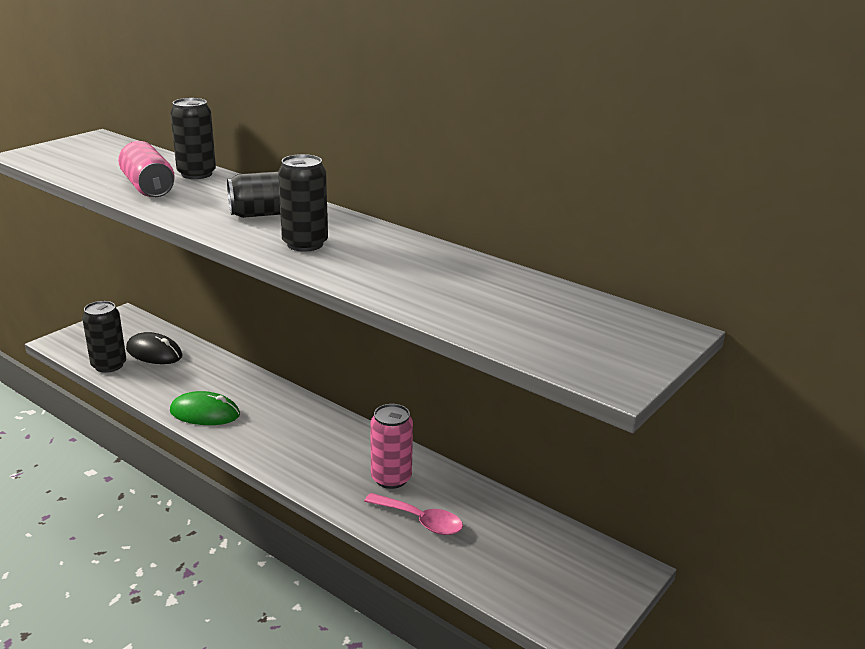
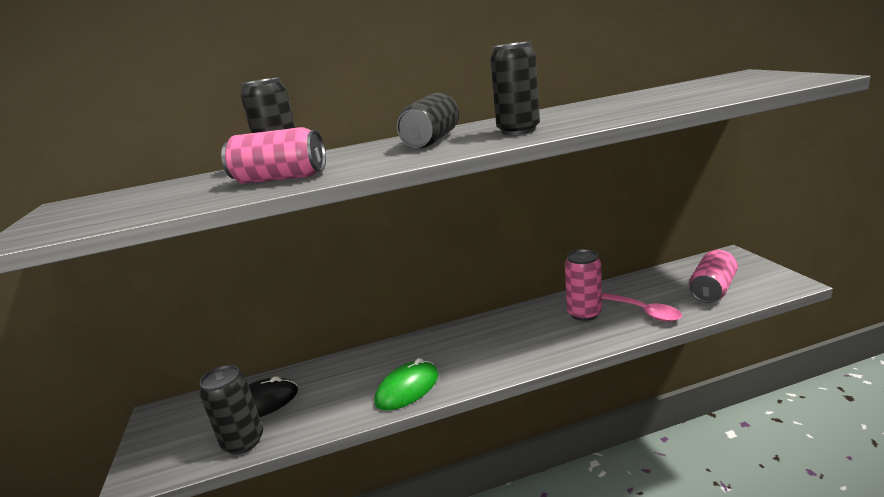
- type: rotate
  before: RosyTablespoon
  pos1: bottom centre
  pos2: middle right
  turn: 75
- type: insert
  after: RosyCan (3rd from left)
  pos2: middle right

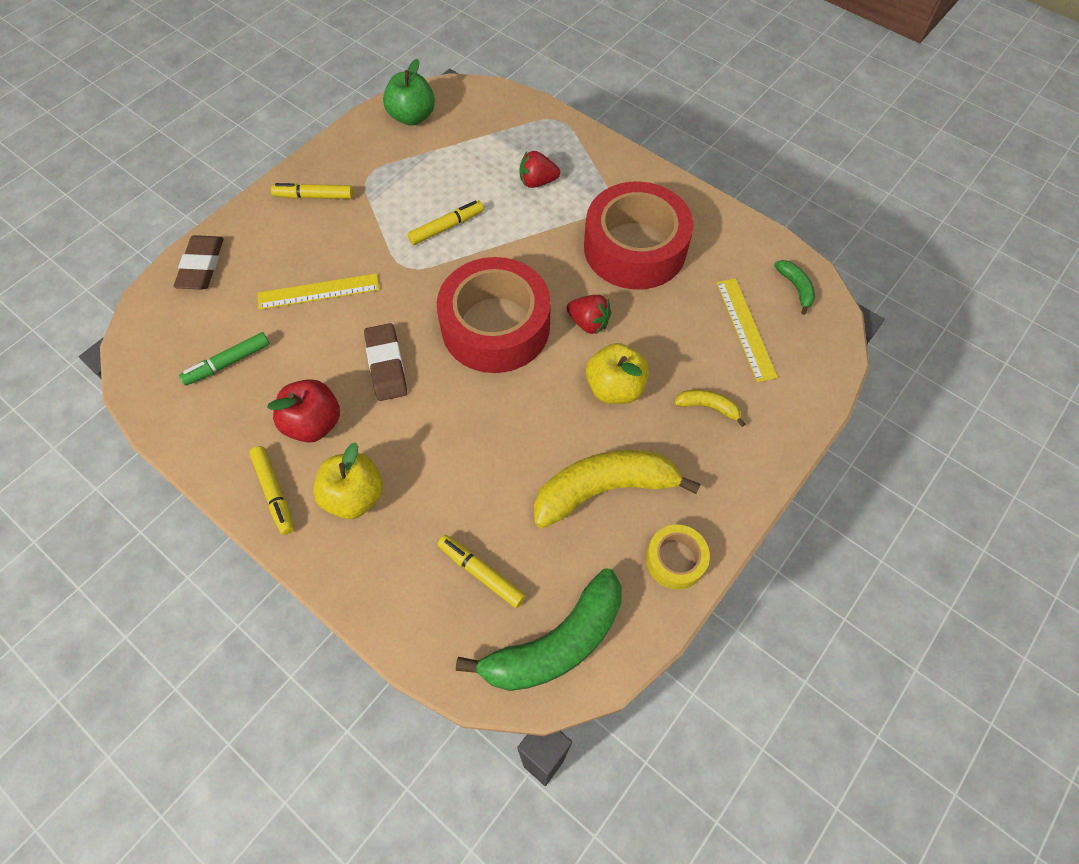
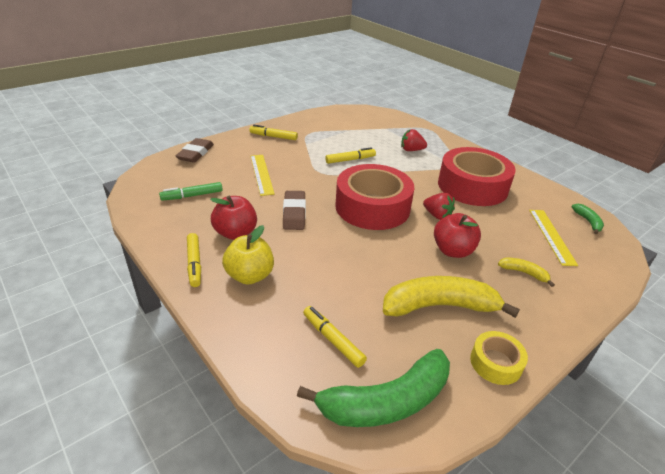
- type: delete
  before: EmeraldAppleFruit
  pos1: top centre
- type: rotate
  before: YellowStraightedge (1st from left)
  pos1: middle left
  pos2: centre
  turn: 75
- type: recolor
  before: YellowAppleFruit (2nd from left)
  after: RedAppleFruit (2nd from left)
  pos1: centre
  pos2: middle right

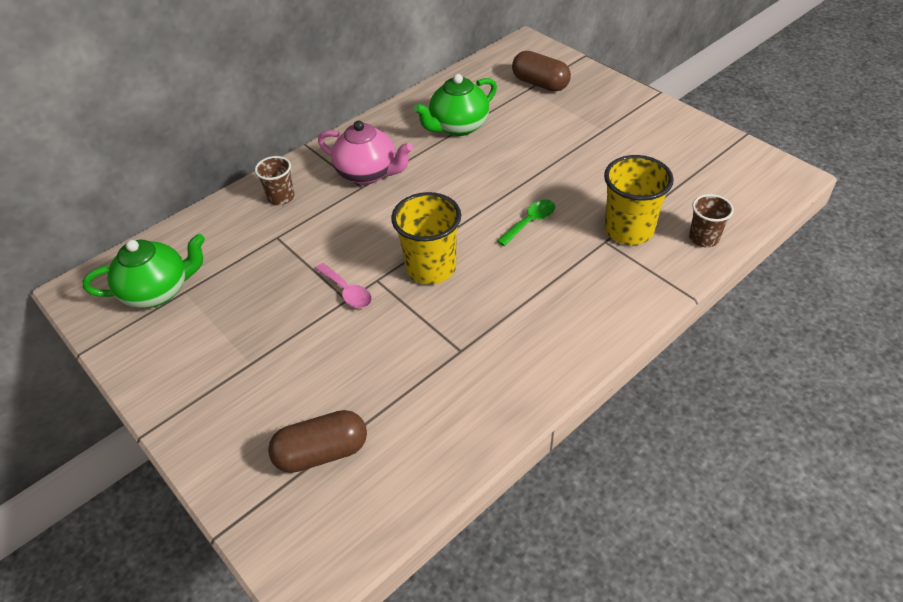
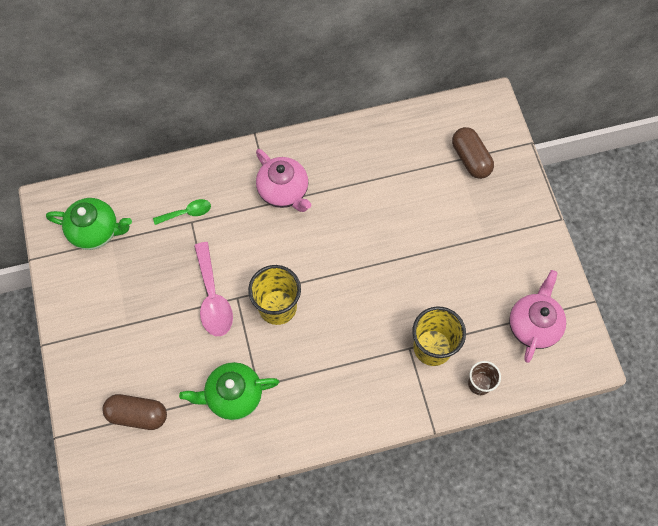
- type: move
  before: EmeraldTeaPot (2nd from left)
  pos1: top centre
  pos2: bottom centre
- type: delete
  before: RussetCup (1st from left)
  pos1: top left
- type: move
  before: EmeraldTablespoon
  pos1: centre
  pos2: middle left
- type: resize
  before: RosyTablespoon
  pos1: centre
  pos2: middle left
  scale: 1.69
- type: insert
  after: RosyTeaPot (2nd from left)
  pos2: middle right

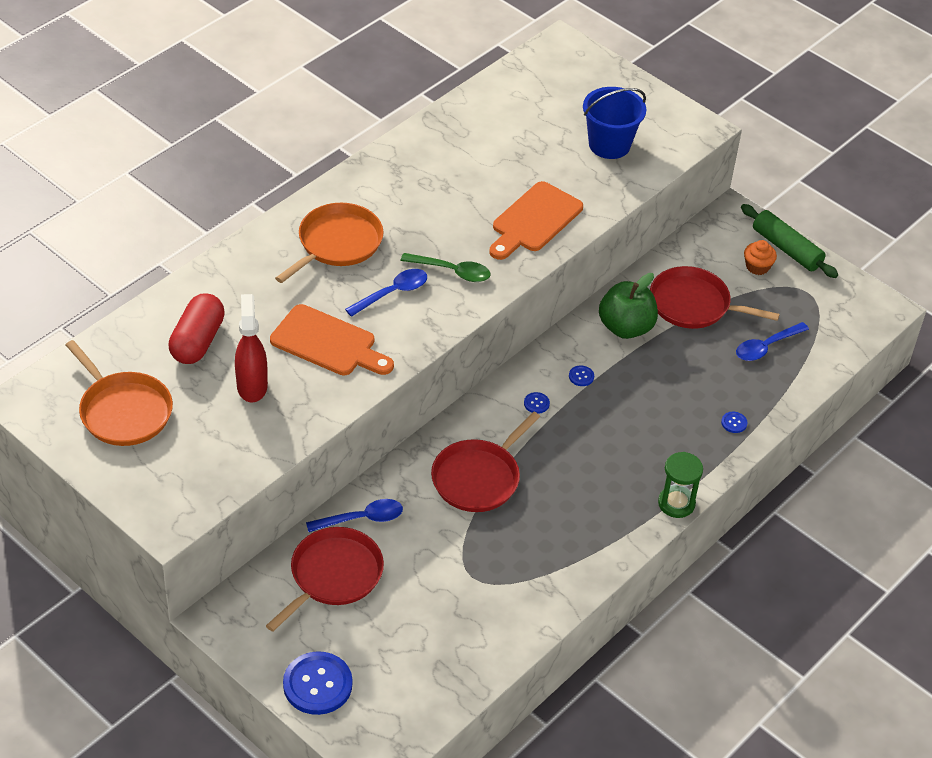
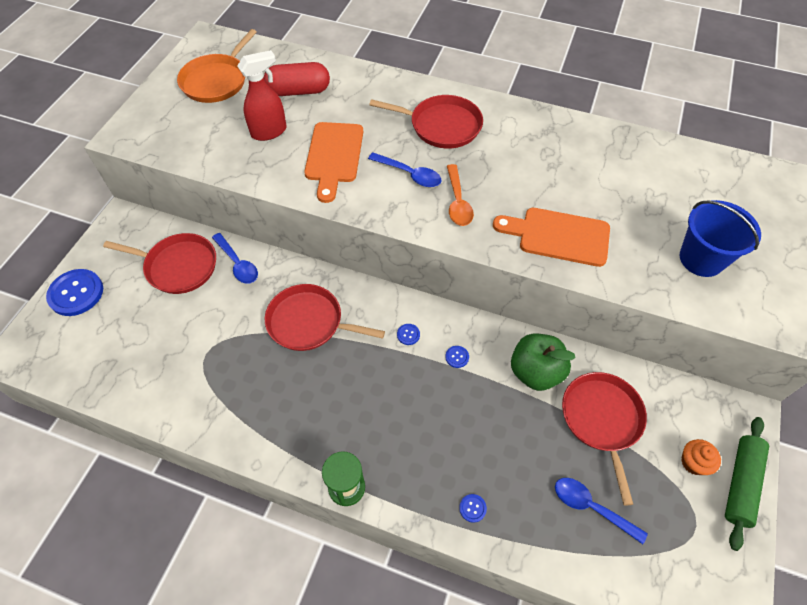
- type: recolor
  before: OrangeSkillet (2nd from left)
  after: RedSkillet (3rd from left)
  pos1: top centre
  pos2: top centre
- type: recolor
  before: EmeraldTablespoon
  after: OrangeTablespoon
  pos1: centre
  pos2: top centre

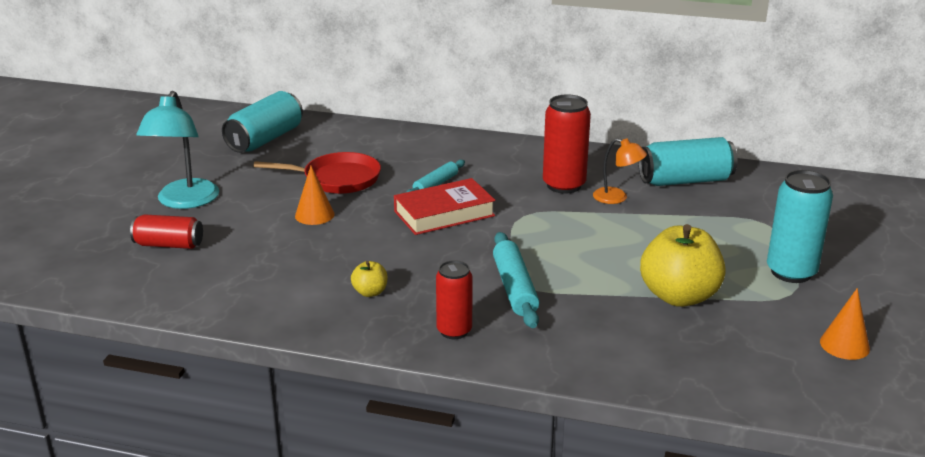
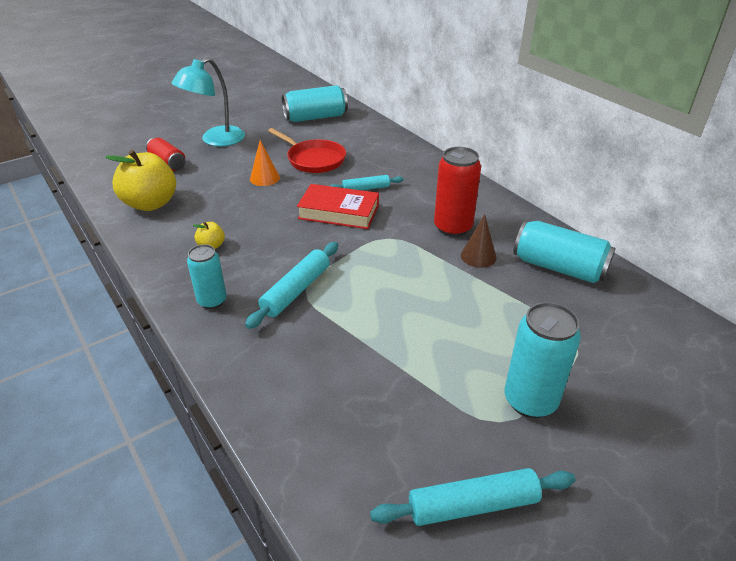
- type: replace
  before: OrangeReadingLamp
  after: RussetConeShape
  pos1: middle right
  pos2: centre
- type: move
  before: YellowAppleFruit (2nd from left in the first image)
  after: YellowAppleFruit (1st from left)
  pos1: middle right
  pos2: top left
- type: recolor
  before: RedCan (2nd from left)
  after: TealCan (1st from left)
  pos1: centre
  pos2: middle left
- type: replace
  before: OrangeConeShape (2nd from left)
  after: TealPastryRoller (3rd from left)
  pos1: bottom right
  pos2: bottom centre

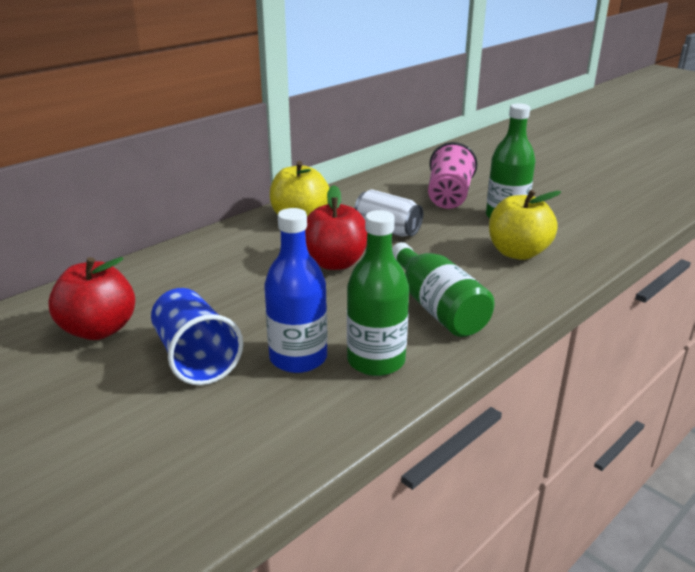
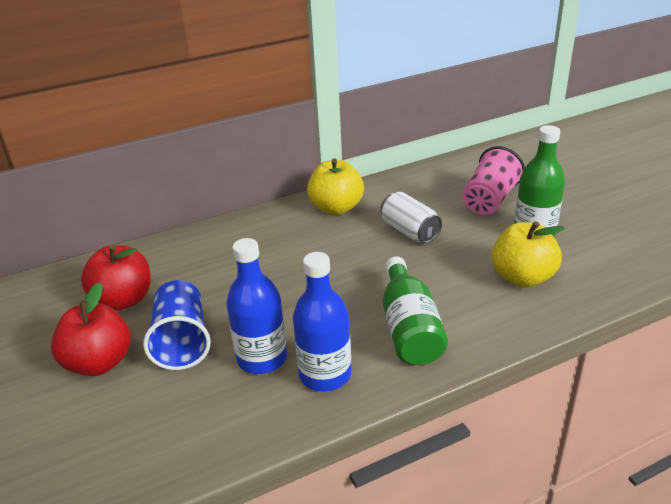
- type: move
  before: RedAppleFruit (2nd from left in the first image)
  after: RedAppleFruit (1st from left)
  pos1: centre
  pos2: middle left
- type: recolor
  before: EmeraldFlask (1st from left)
  after: CobaltFlask (2nd from left)
  pos1: centre
  pos2: centre

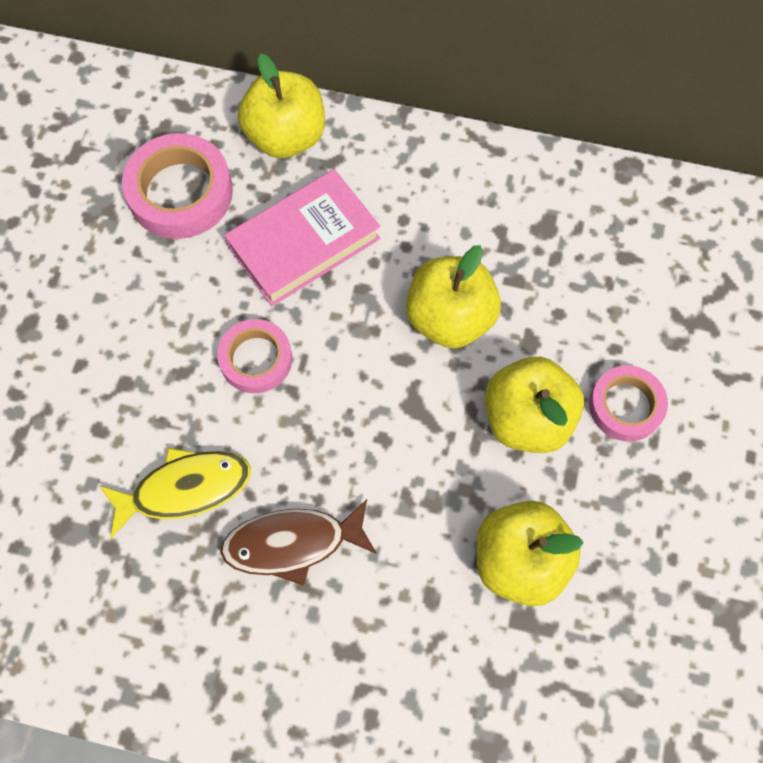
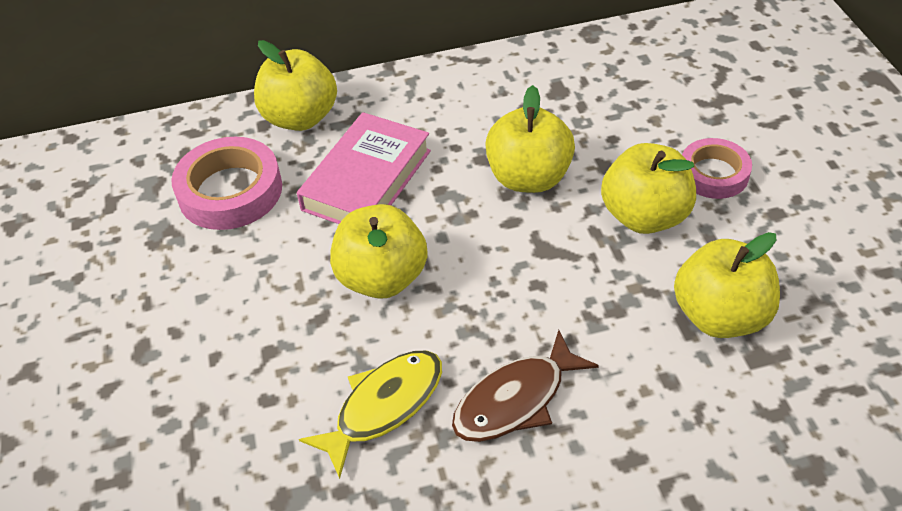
- type: replace
  before: RosyTape (2nd from left)
  after: YellowAppleFruit (2nd from left)
  pos1: middle left
  pos2: centre

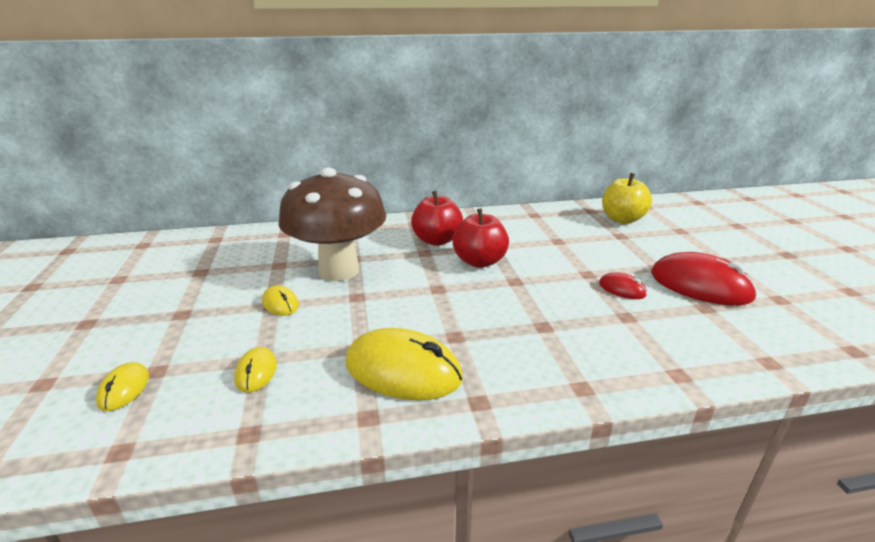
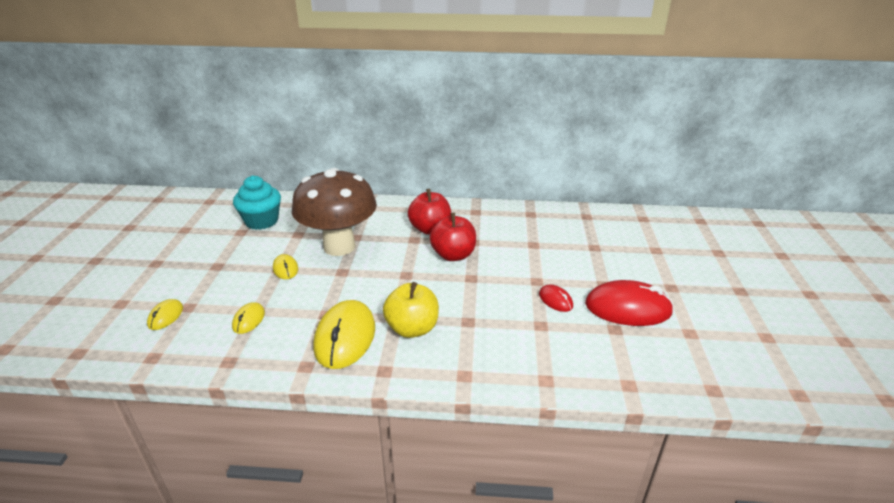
- type: move
  before: YellowAppleFruit
  pos1: middle right
  pos2: centre
- type: rotate
  before: RedComputerMouse (2nd from left)
  pos1: middle right
  pos2: middle right
  turn: -45
- type: rotate
  before: YellowComputerMouse (4th from left)
  pos1: bottom centre
  pos2: centre
  turn: 60
- type: insert
  after: TealFairyCake
  pos2: middle left

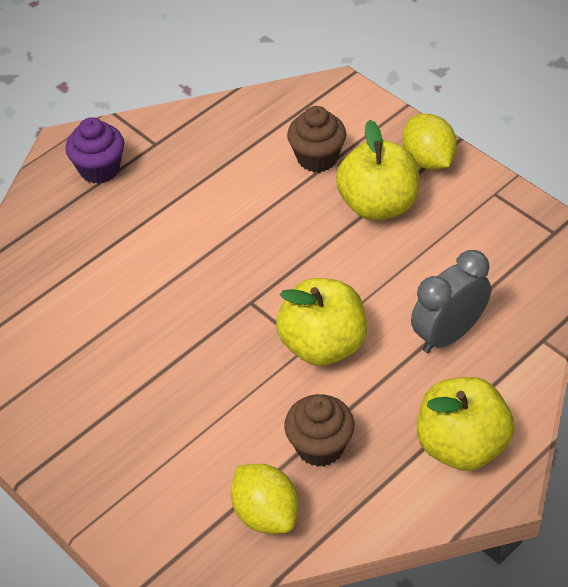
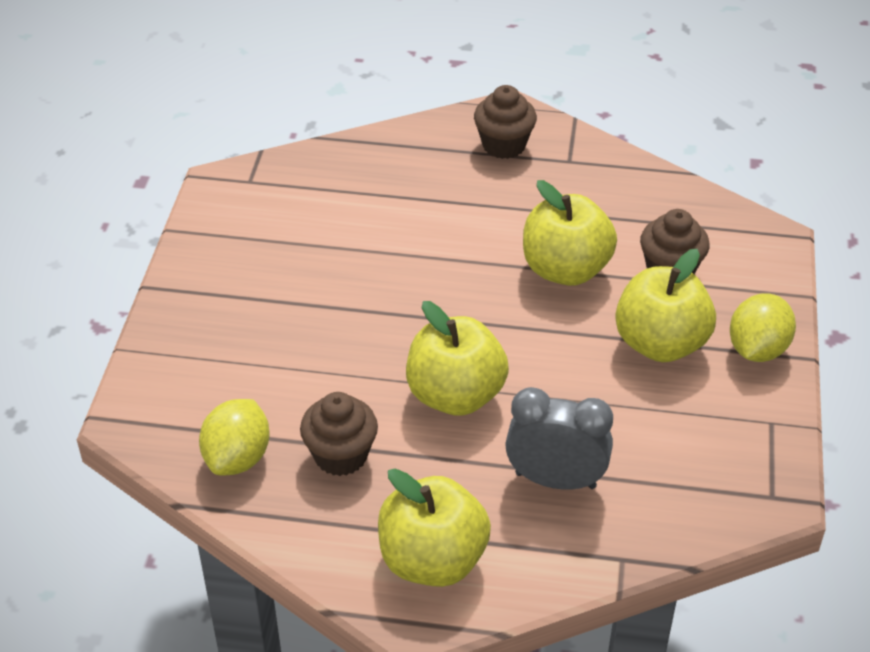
- type: recolor
  before: RoyalPurpleFairyCake
  after: RussetFairyCake (2nd from left)
  pos1: top left
  pos2: top centre
- type: insert
  after: YellowAppleFruit (3rd from left)
  pos2: centre

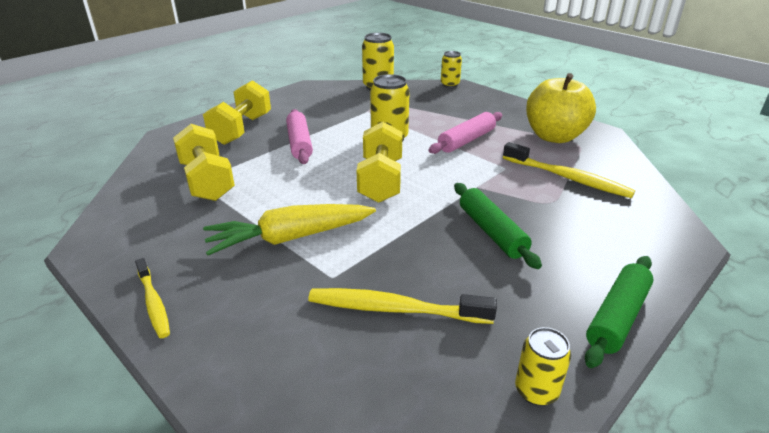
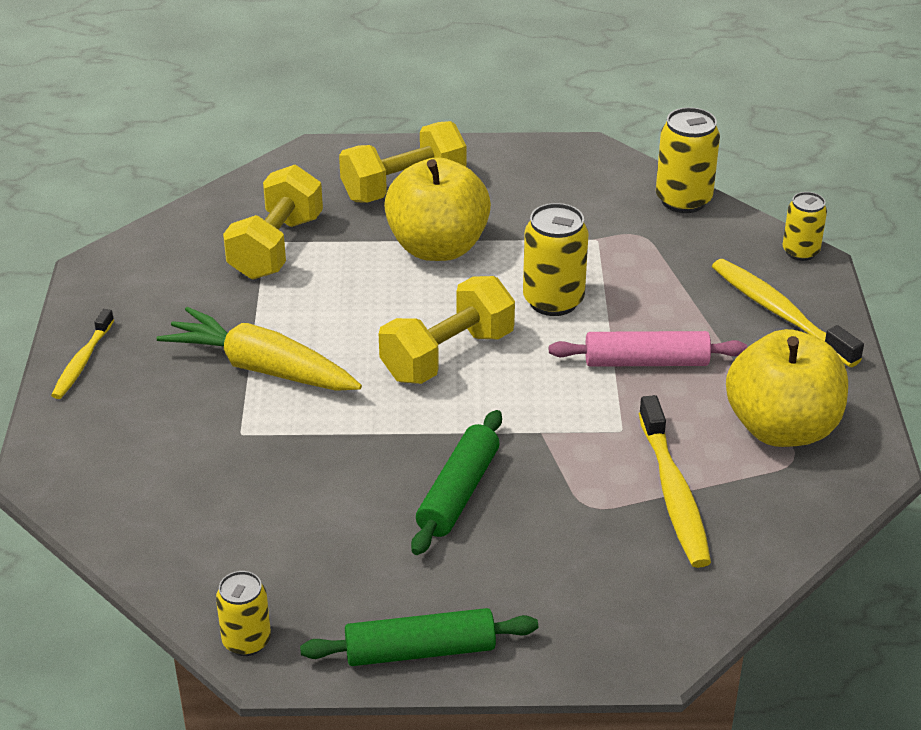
- type: replace
  before: RosyPastryRoller (1st from left)
  after: YellowAppleFruit (1st from left)
  pos1: top centre
  pos2: top centre
- type: move
  before: YellowToothbrush (2nd from left in the first image)
  after: YellowToothbrush (3rd from left)
  pos1: bottom centre
  pos2: middle right

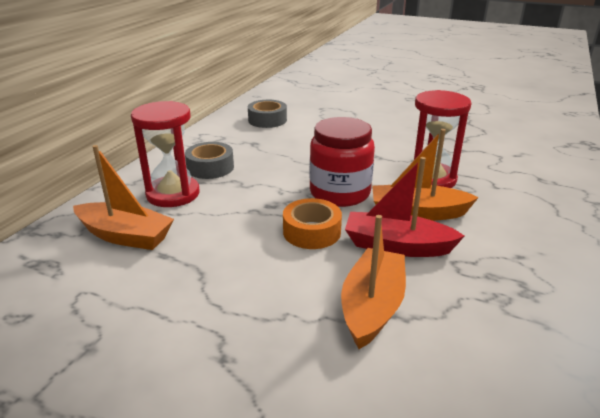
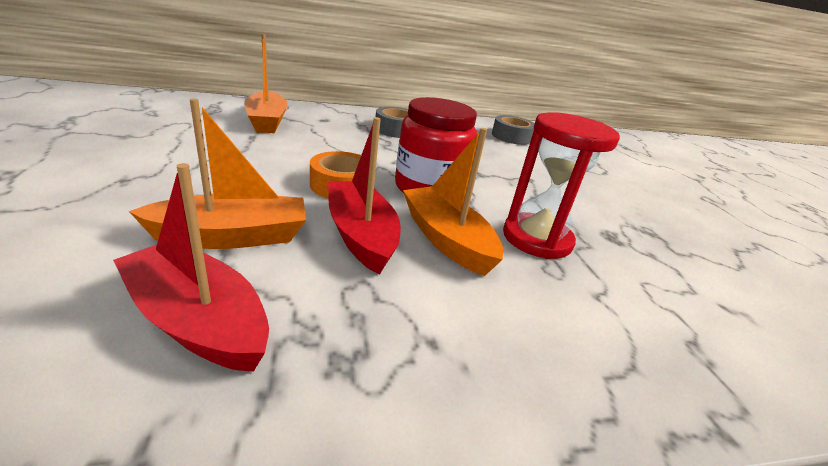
- type: delete
  before: RedSandTimer (1st from left)
  pos1: middle left
- type: insert
  after: RedToyBoat (1st from left)
  pos2: middle left

